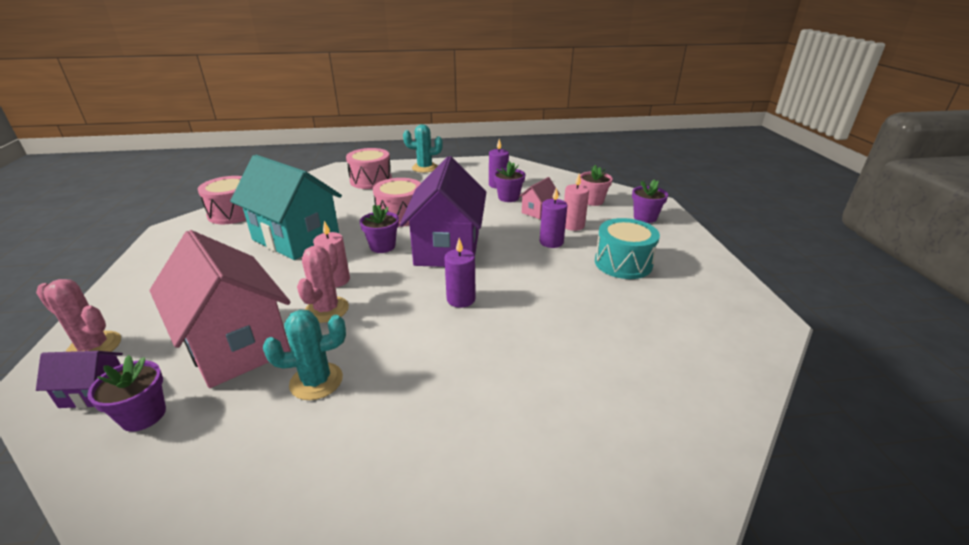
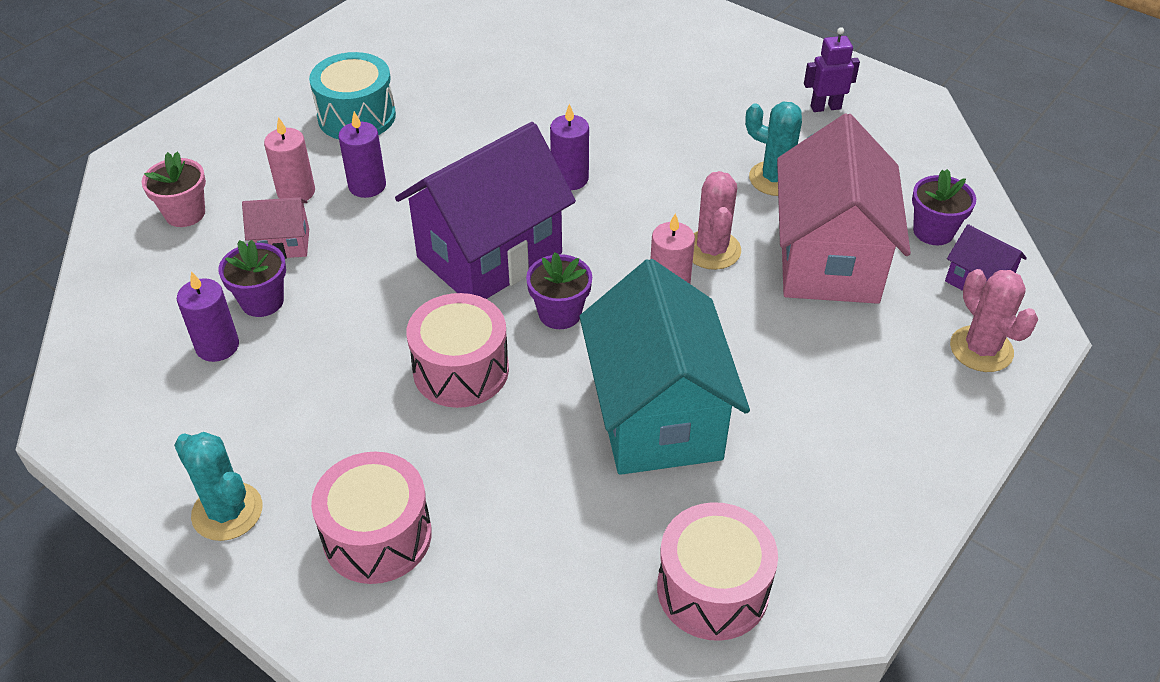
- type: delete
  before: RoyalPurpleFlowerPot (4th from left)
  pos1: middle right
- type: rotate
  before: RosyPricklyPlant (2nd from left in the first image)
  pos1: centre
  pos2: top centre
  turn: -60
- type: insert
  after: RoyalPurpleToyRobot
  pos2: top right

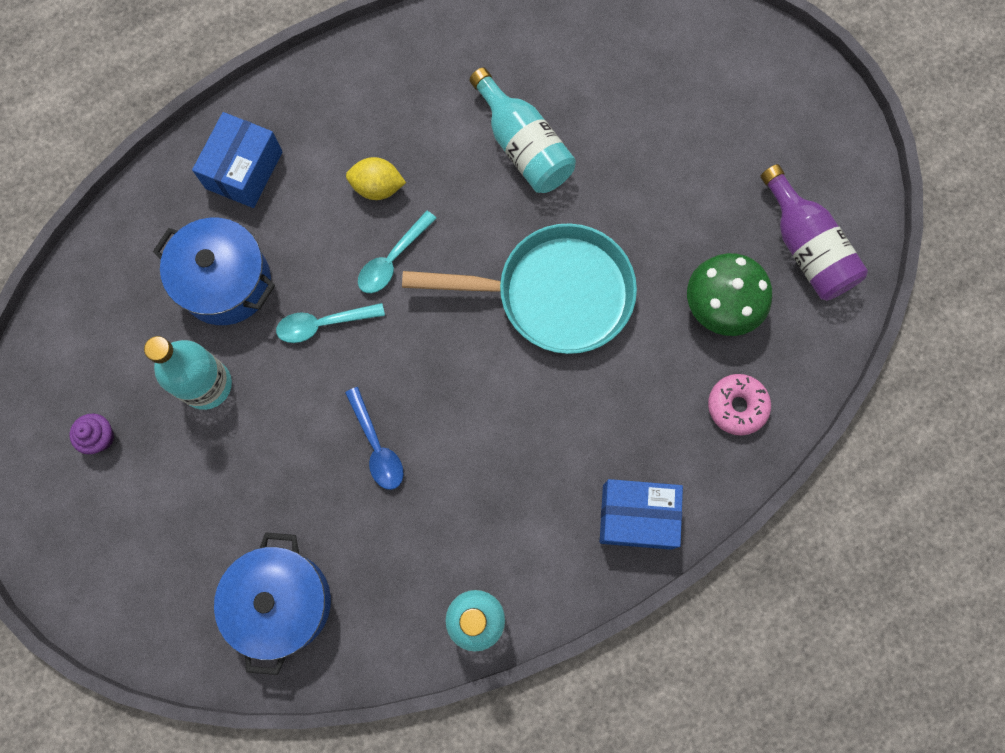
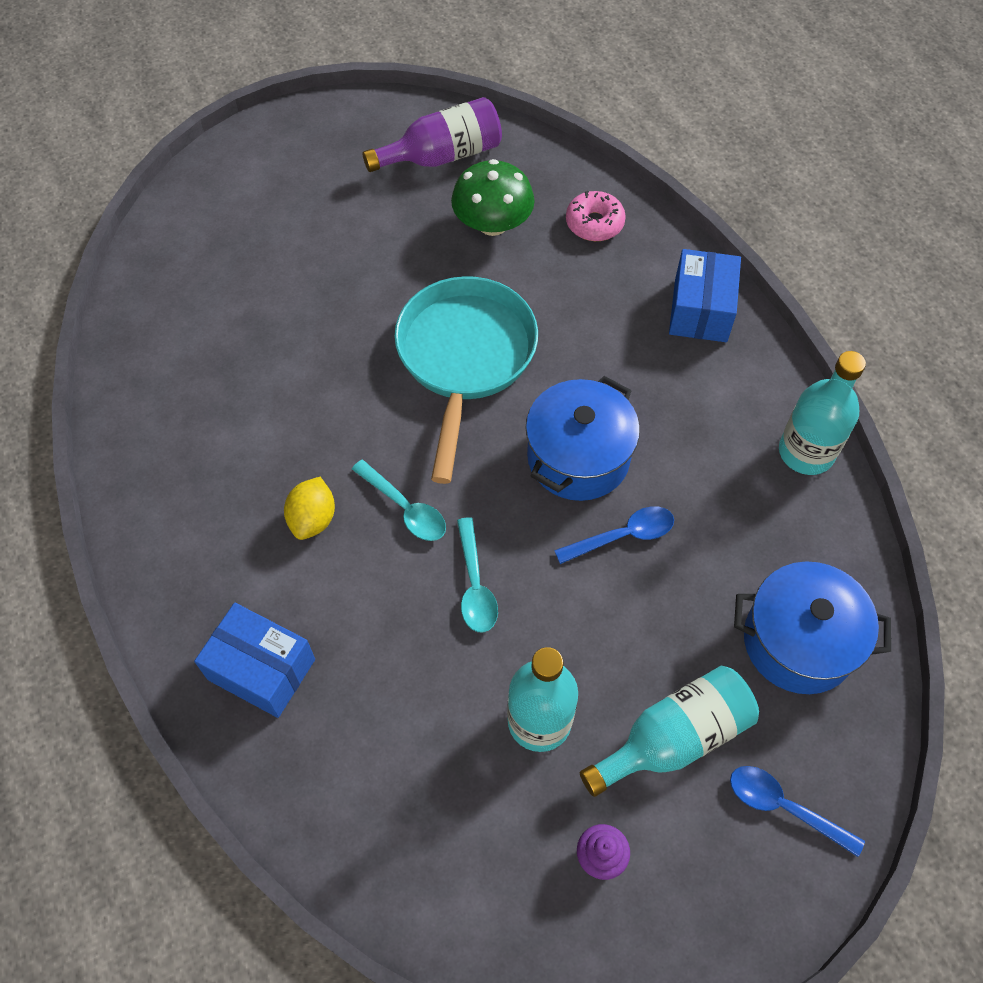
- type: move
  before: TealFlask (3rd from left in the first image)
  after: TealFlask (2nd from left)
  pos1: top centre
  pos2: bottom right
- type: move
  before: CobaltPot (1st from left)
  pos1: middle left
  pos2: centre
- type: insert
  after: CobaltTablespoon (2nd from left)
  pos2: bottom right

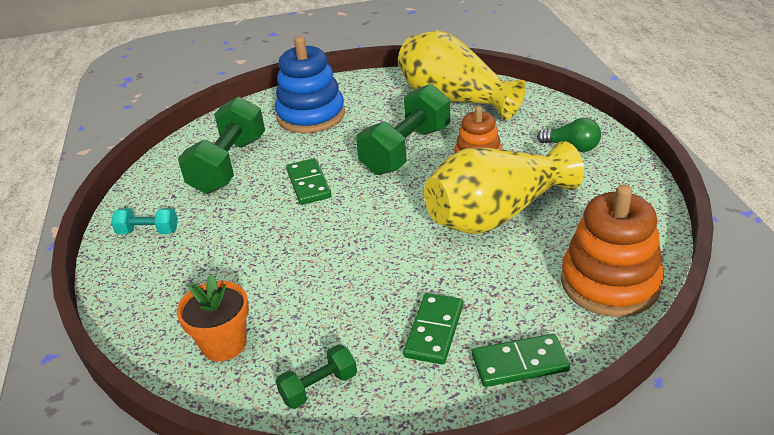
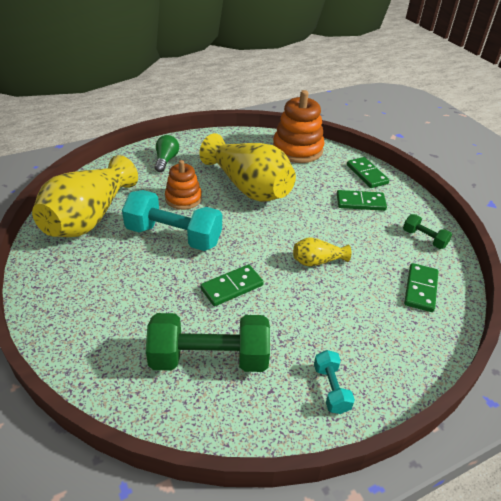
- type: delete
  before: CobaltRingStacker
  pos1: top centre
- type: recolor
  before: EmeraldHandWeight (3rd from left)
  after: TealHandWeight (1st from left)
  pos1: top centre
  pos2: centre
- type: replace
  before: OrangeFlowerPot
  after: EmeraldDomino (4th from left)
  pos1: bottom left
  pos2: middle right
- type: insert
  after: YellowVase (3rd from left)
  pos2: centre

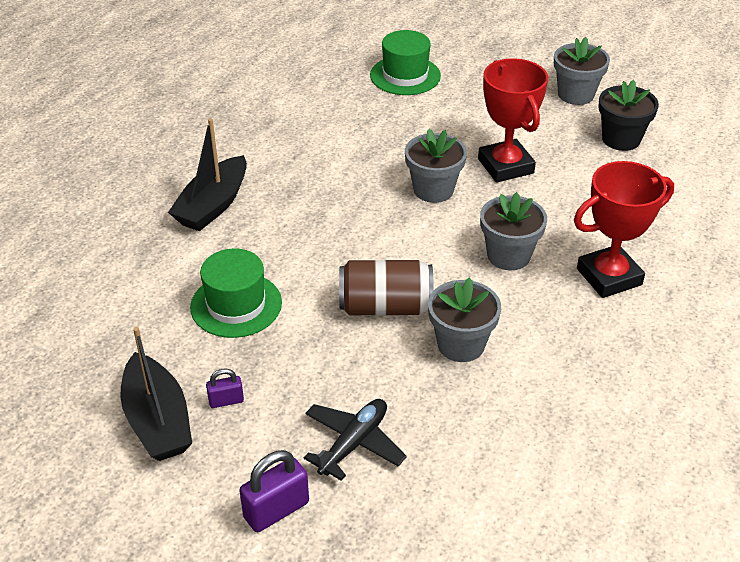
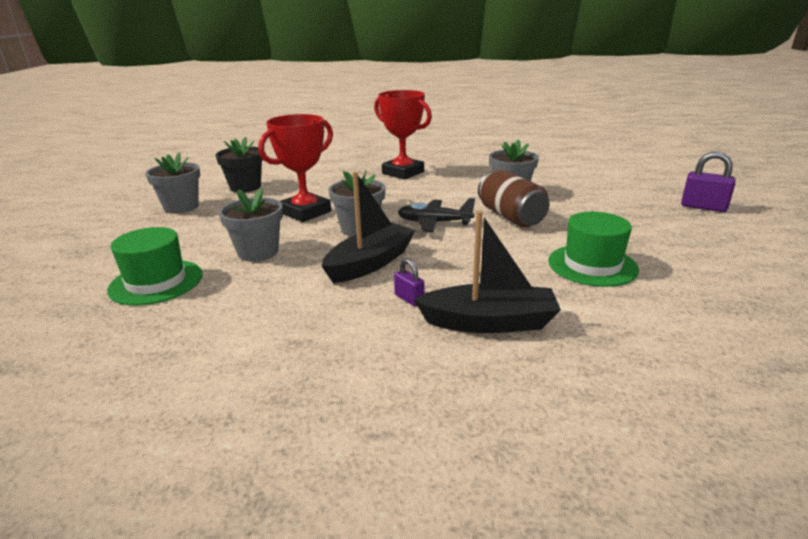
- type: move
  before: GreyFlowerPot (3rd from left in the first image)
  after: GreyFlowerPot (2nd from left)
  pos1: middle right
  pos2: middle left
- type: move
  before: EbonyToyBoat (1st from left)
  pos1: bottom left
  pos2: centre
- type: move
  before: RoyalPurpleLock (1st from left)
  pos1: bottom left
  pos2: centre
- type: move
  before: EbonyToyPlane
  pos1: bottom centre
  pos2: centre

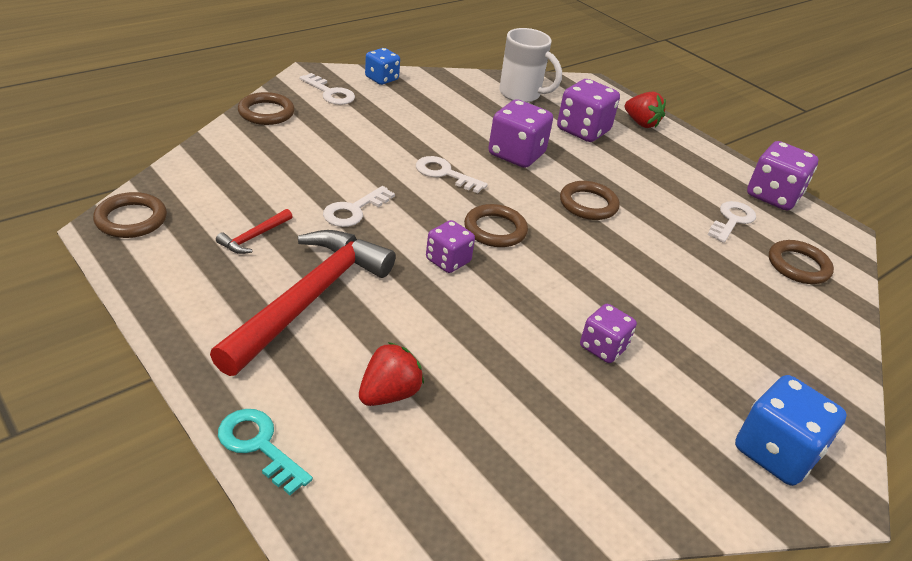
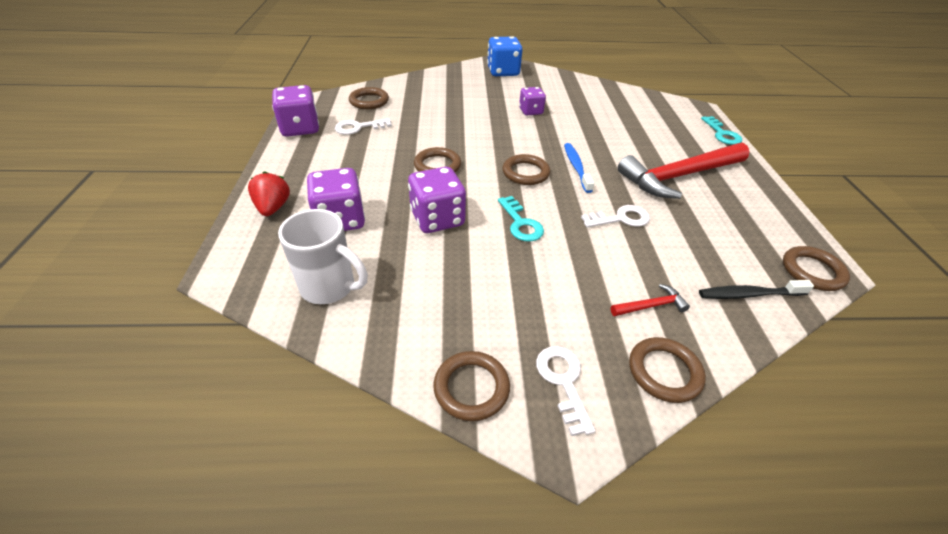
- type: rotate
  before: PureWhiteMug
  pos1: top centre
  pos2: centre
  turn: 135
- type: replace
  before: CobaltDice (1st from left)
  after: RussetTorus (3rd from left)
  pos1: top centre
  pos2: bottom centre
- type: recolor
  before: PureWhiteLatchkey (3rd from left)
  after: TealLatchkey (1st from left)
  pos1: top centre
  pos2: centre
- type: move
  before: RedClawHammer (1st from left)
  pos1: middle left
  pos2: middle right
- type: replace
  before: RoyalPurpleDice (1st from left)
  after: CobaltToothbrush
  pos1: centre
  pos2: top centre
- type: delete
  before: RedStrawberry (1st from left)
  pos1: bottom centre
- type: insert
  after: EbonyToothbrush
  pos2: middle right

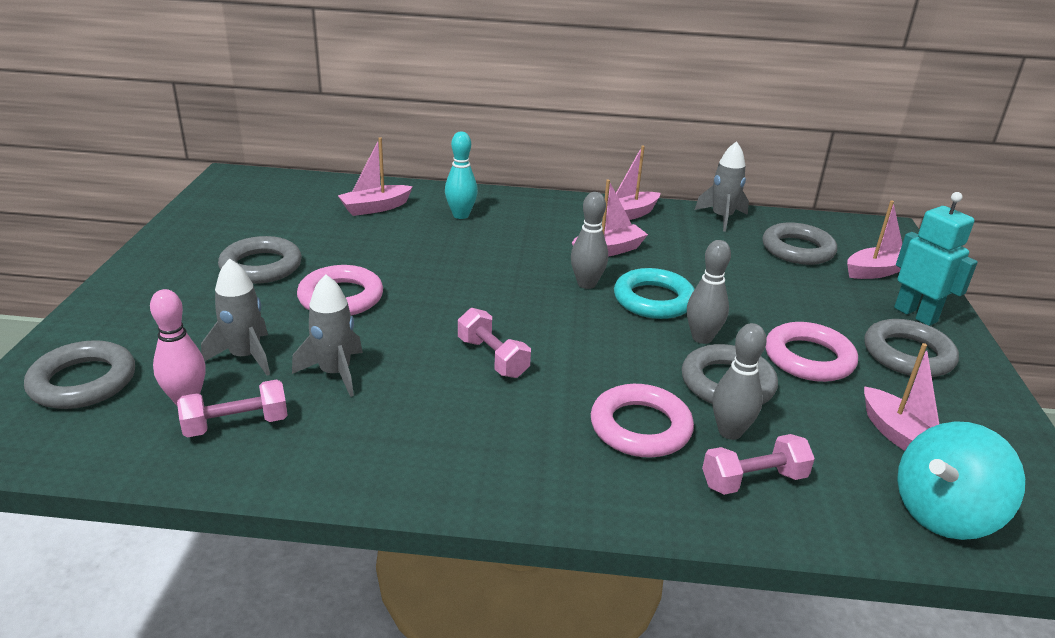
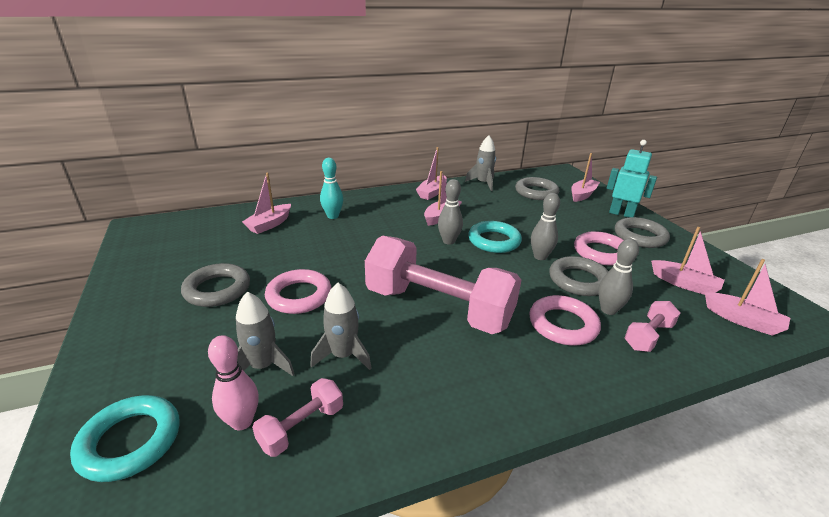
- type: resize
  before: RosyHandWeight (2nd from left)
  pos1: centre
  pos2: centre
  scale: 2.31
- type: recolor
  before: GreyTorus (1st from left)
  after: TealTorus (1st from left)
  pos1: middle left
  pos2: bottom left
- type: replace
  before: TealToyTop
  after: RosyToyBoat (6th from left)
  pos1: bottom right
  pos2: middle right

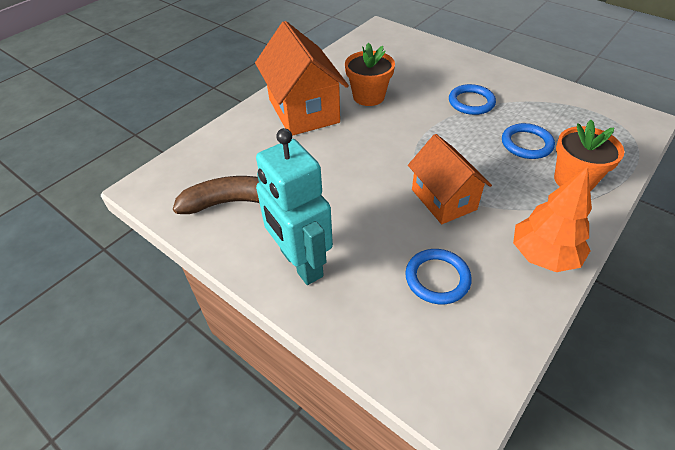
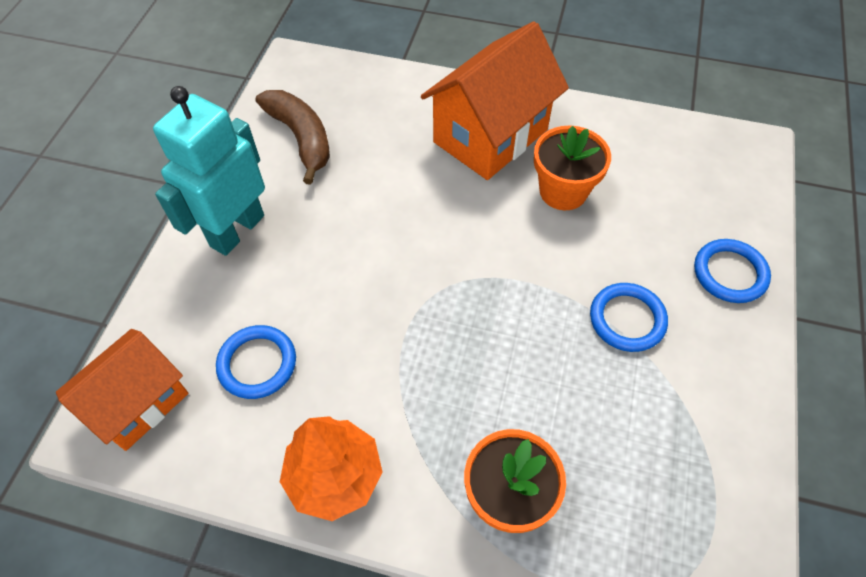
- type: move
  before: CobaltTorus (3rd from left)
  pos1: top right
  pos2: middle right
- type: move
  before: OrangeHouse (2nd from left in the first image)
  after: OrangeHouse (1st from left)
  pos1: middle right
  pos2: bottom left

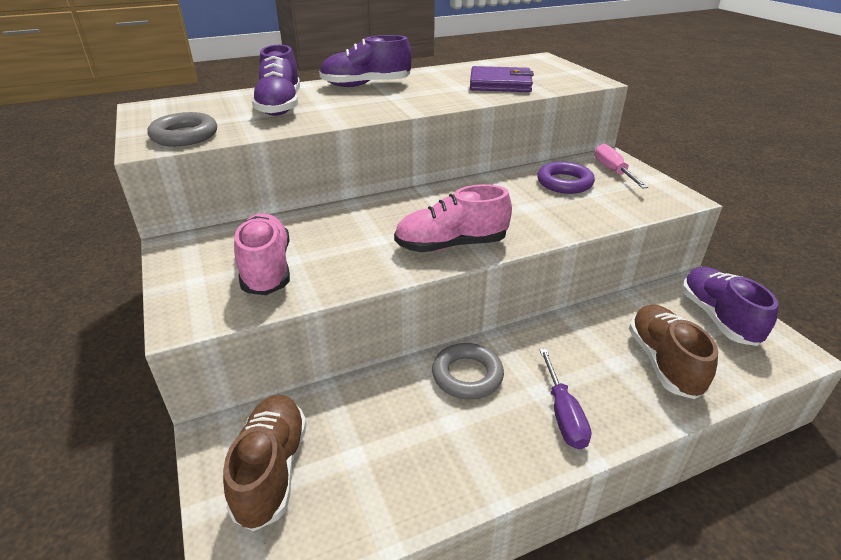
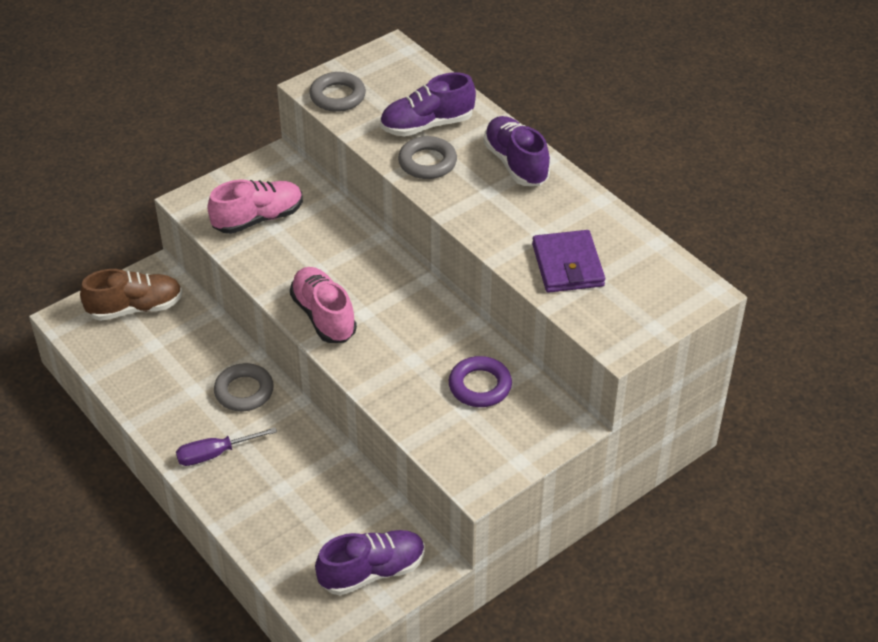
- type: delete
  before: RosyFlatScrewdriver
  pos1: top right
- type: delete
  before: RussetSneaker (2nd from left)
  pos1: middle right
- type: insert
  after: GreyTorus (3rd from left)
  pos2: top centre

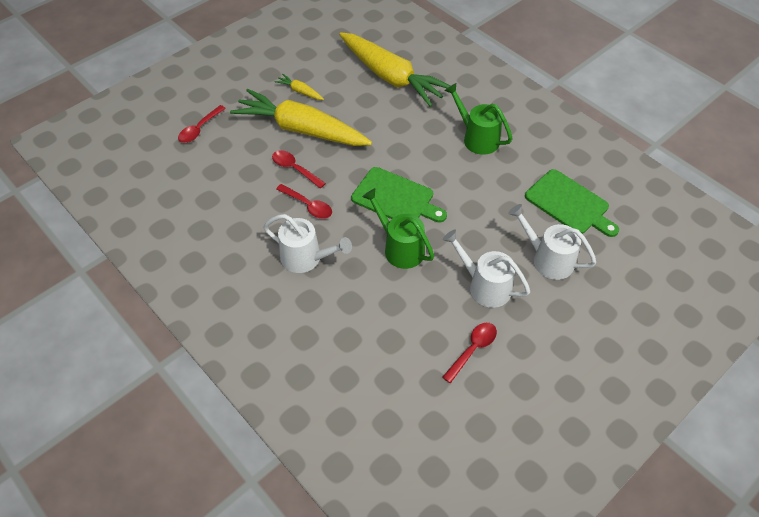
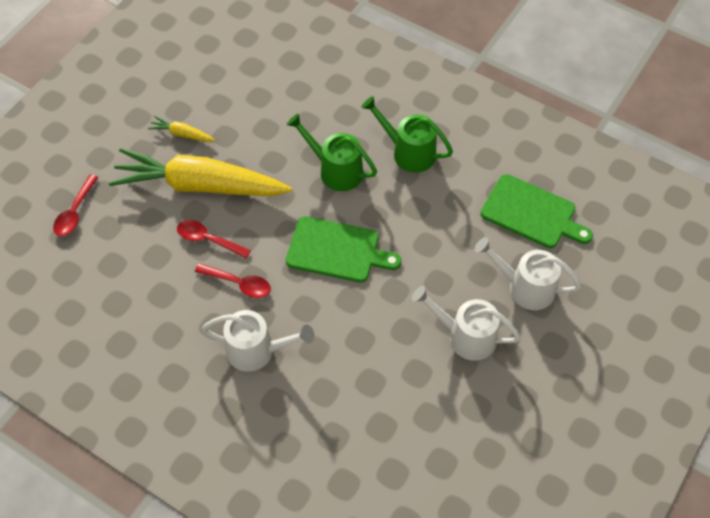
- type: delete
  before: YellowCarrot (3rd from left)
  pos1: top centre
- type: move
  before: EmeraldWateringCan (1st from left)
  pos1: centre
  pos2: top centre
- type: delete
  before: RedTablespoon (4th from left)
  pos1: bottom centre

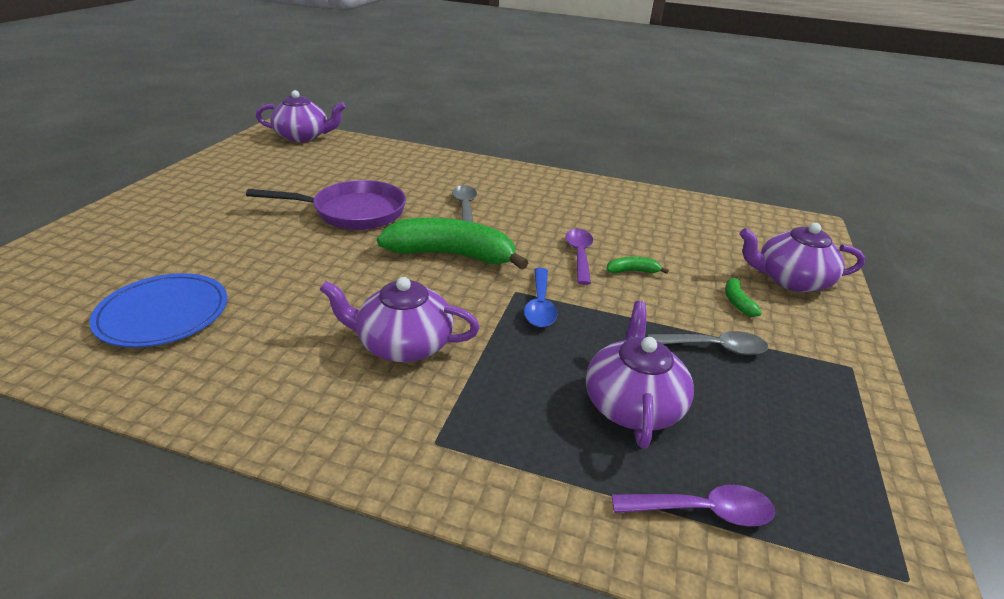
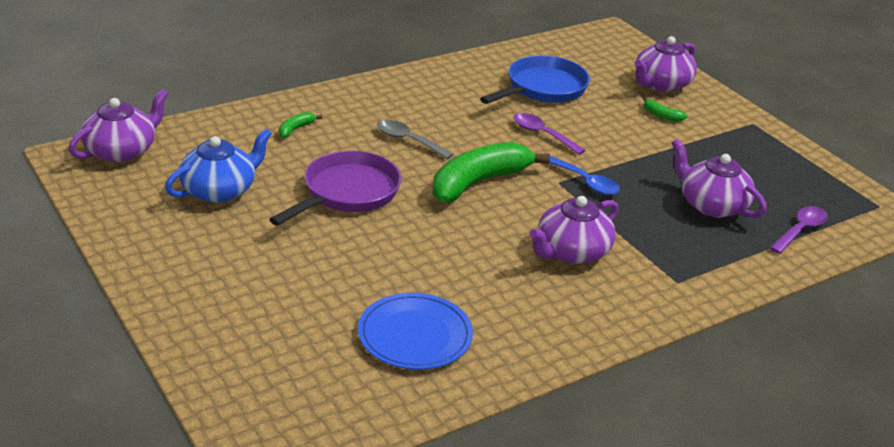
- type: move
  before: EmeraldToyBanana (2nd from left in the first image)
  after: EmeraldToyBanana (1st from left)
  pos1: centre
  pos2: top centre
- type: delete
  before: GreyTablespoon (2nd from left)
  pos1: middle right
- type: insert
  after: CobaltSkillet
  pos2: top centre
- type: insert
  after: CobaltTeaPot
  pos2: middle left

